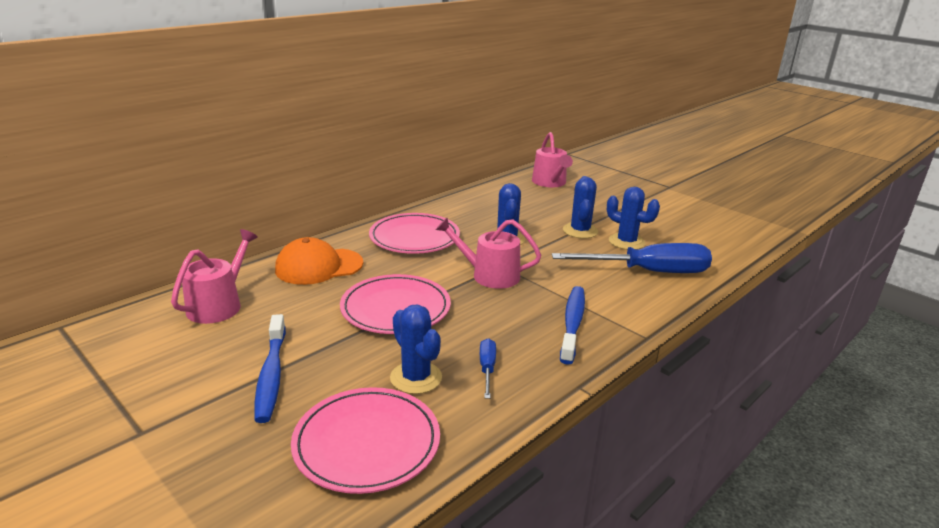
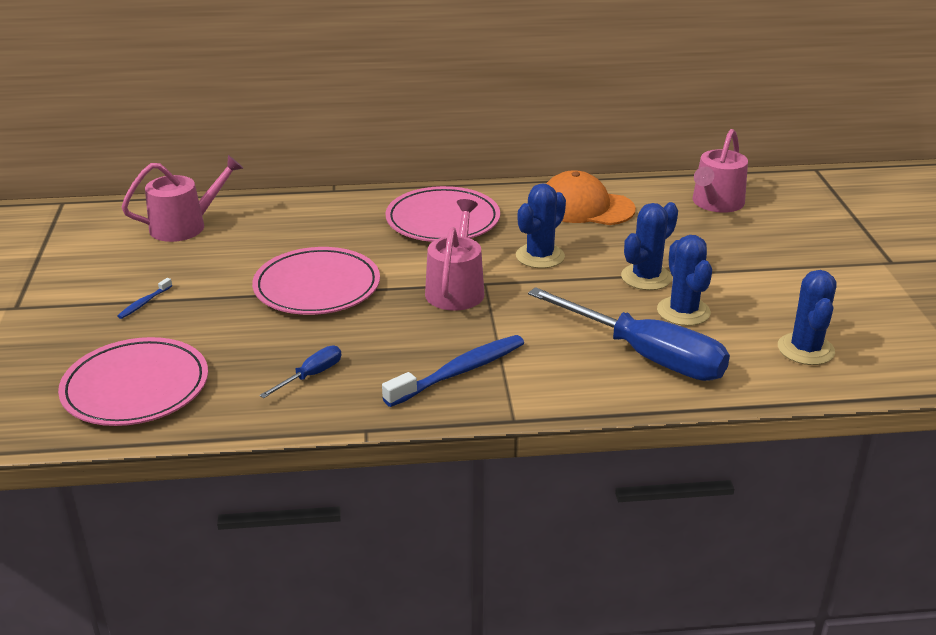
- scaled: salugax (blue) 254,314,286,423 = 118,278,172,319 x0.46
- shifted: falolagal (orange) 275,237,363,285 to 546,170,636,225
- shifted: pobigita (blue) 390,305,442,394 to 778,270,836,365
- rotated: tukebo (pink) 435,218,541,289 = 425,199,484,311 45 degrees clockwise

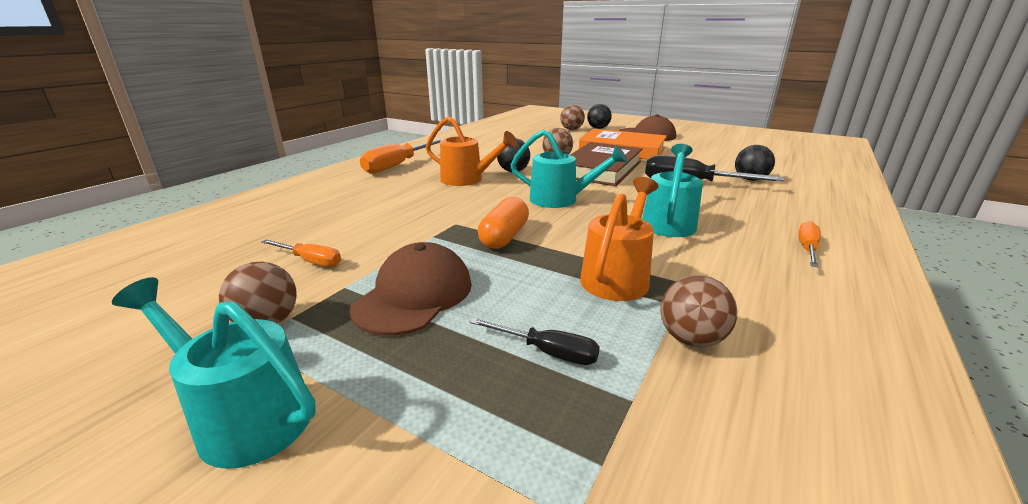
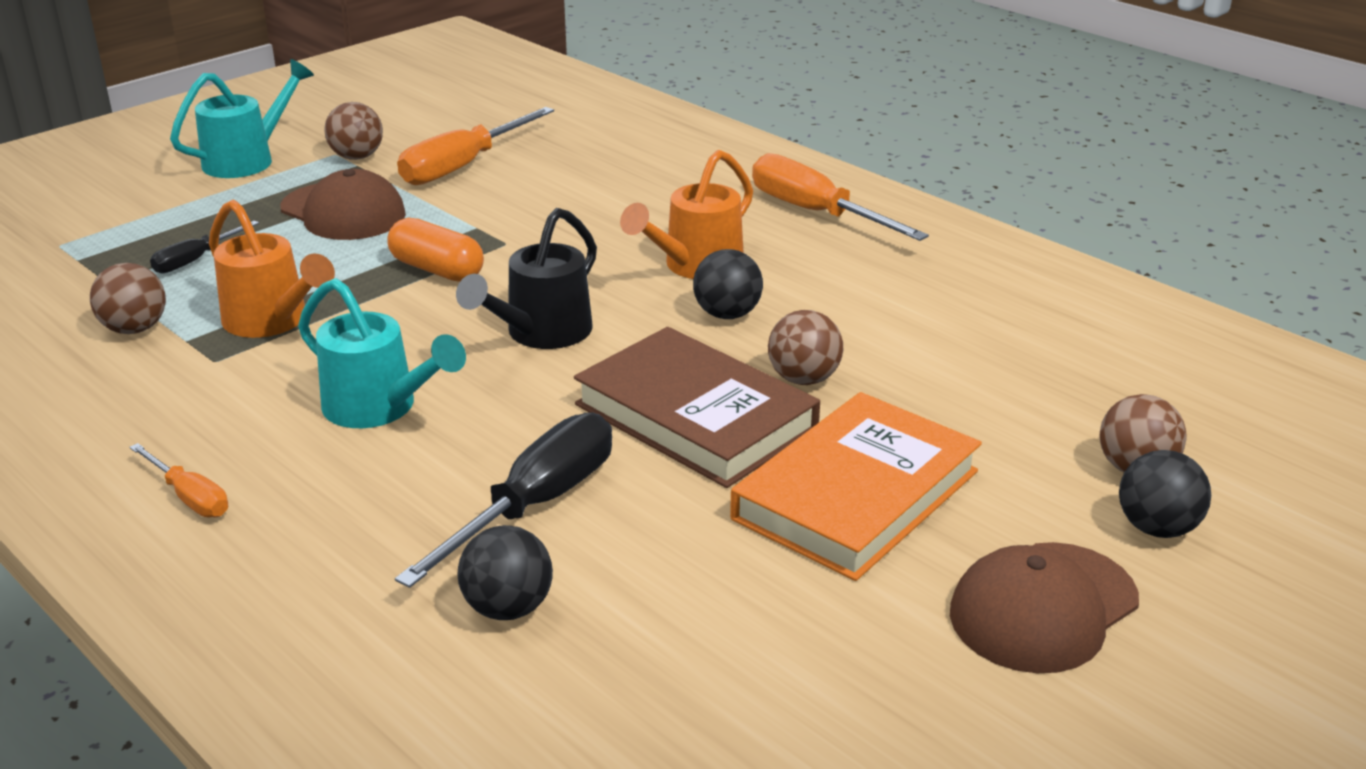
- scaled: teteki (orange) 261,239,341,267 = 397,107,554,185 x1.86
- repainted: tukebo (turquoise) 510,130,627,208 to tukebo (black) 456,208,597,349

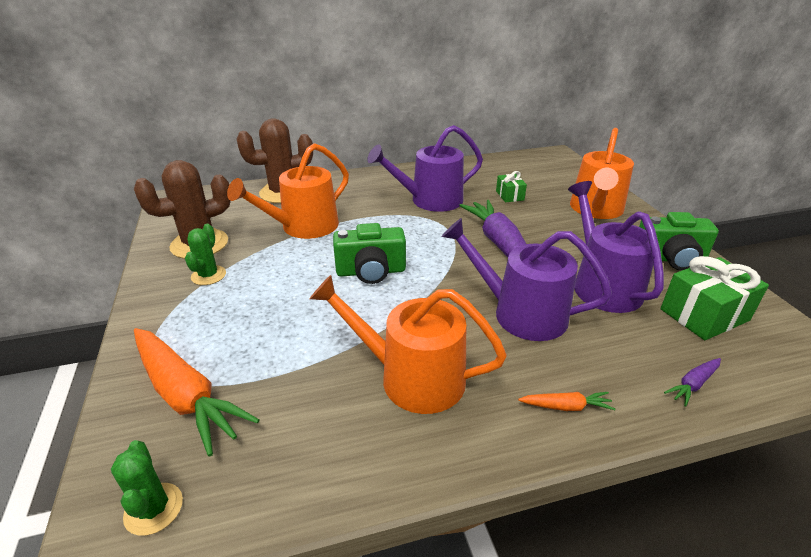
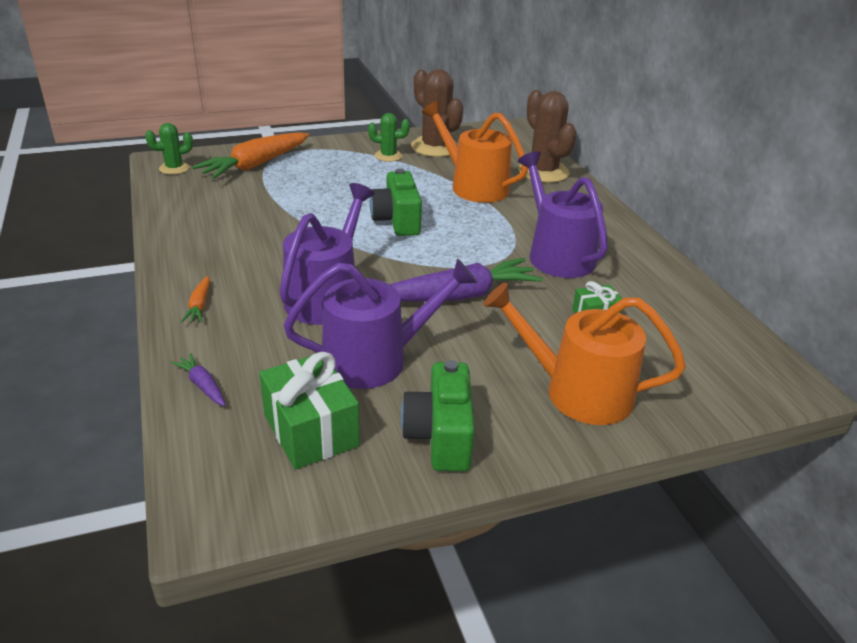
- gone: tukebo (orange) 310,275,507,414

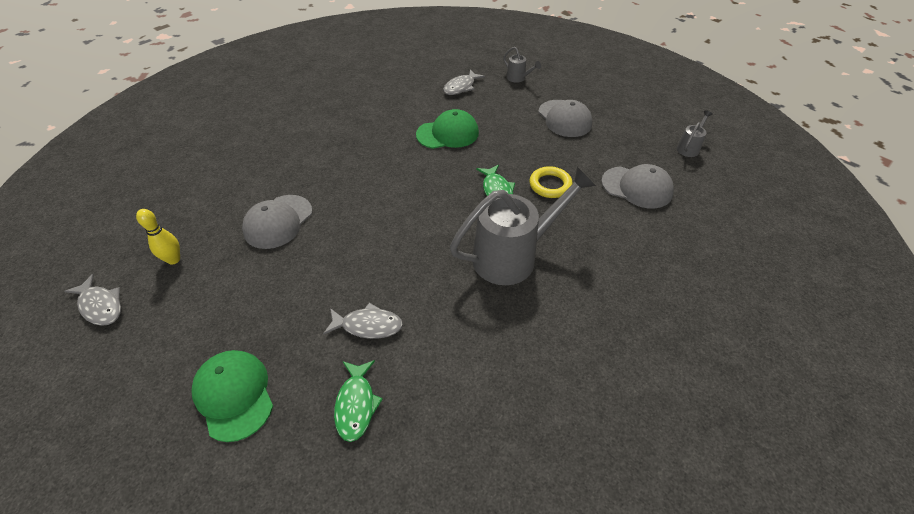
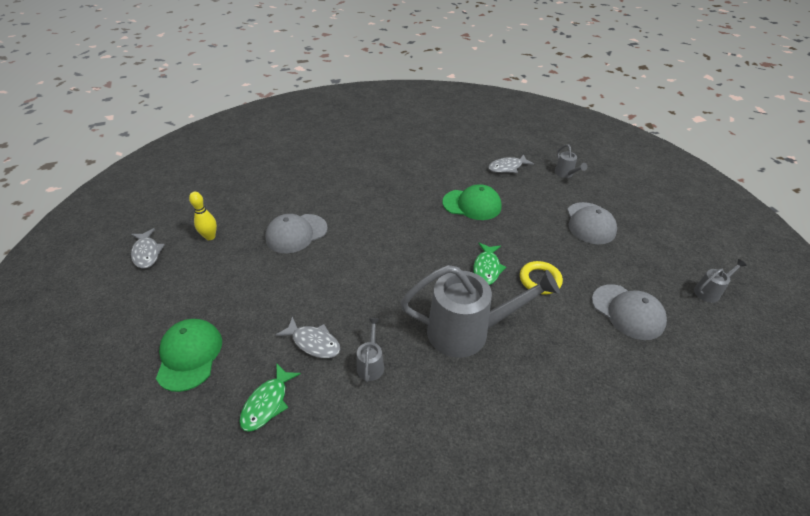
- new: tukebo (grey) 357,318,384,382

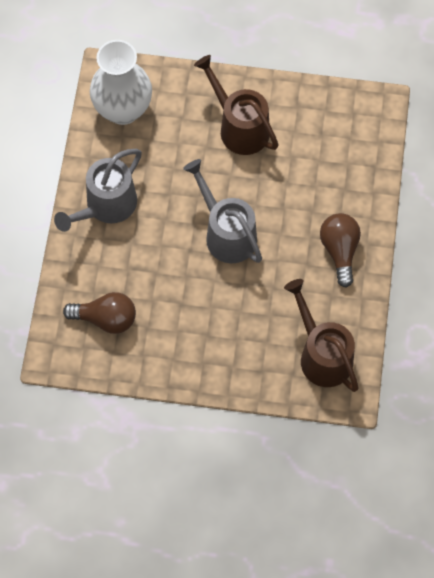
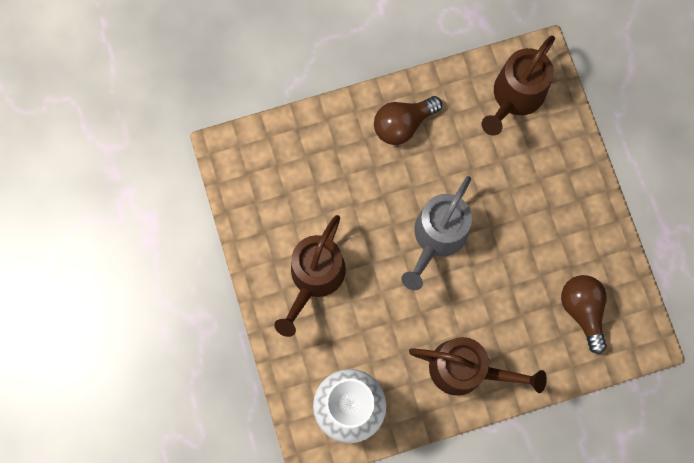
- repainted: tukebo (grey) 54,149,142,232 to tukebo (brown) 409,337,547,396

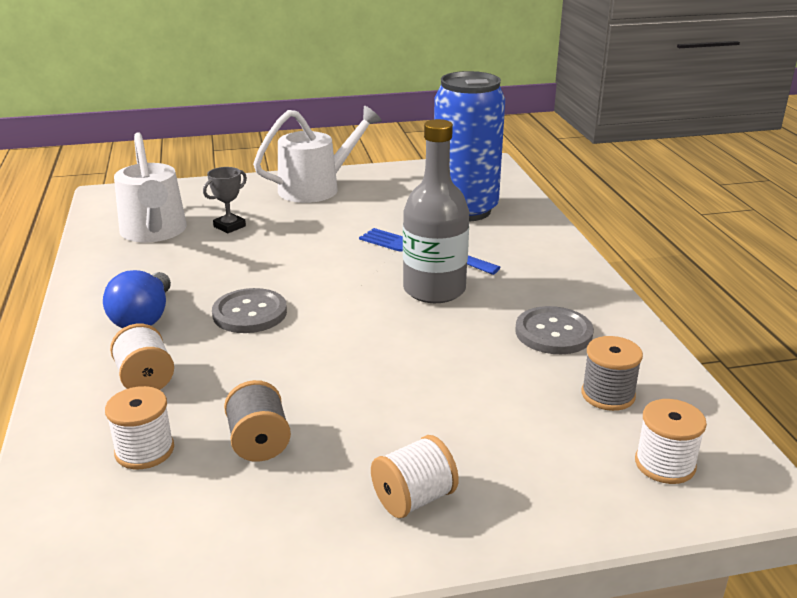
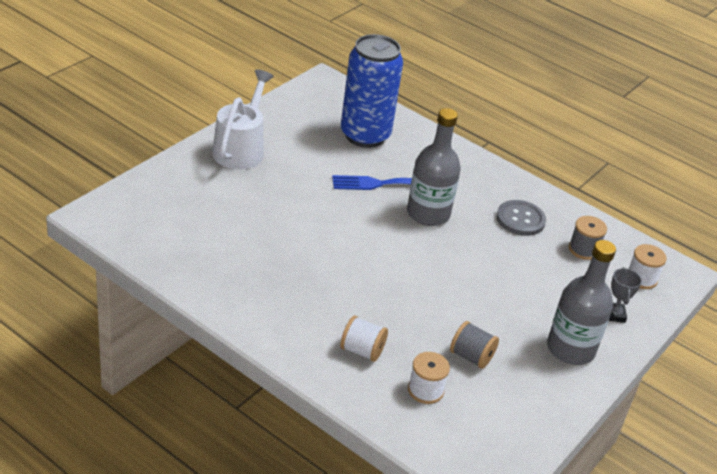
- gone: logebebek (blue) 103,270,171,328
- gone: tukebo (white) 114,132,187,242
- shifted: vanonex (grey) 203,167,247,233 to 609,267,642,323
- gone: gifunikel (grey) 212,288,287,333
- swapped: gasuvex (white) 371,435,459,518 to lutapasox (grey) 547,240,616,365

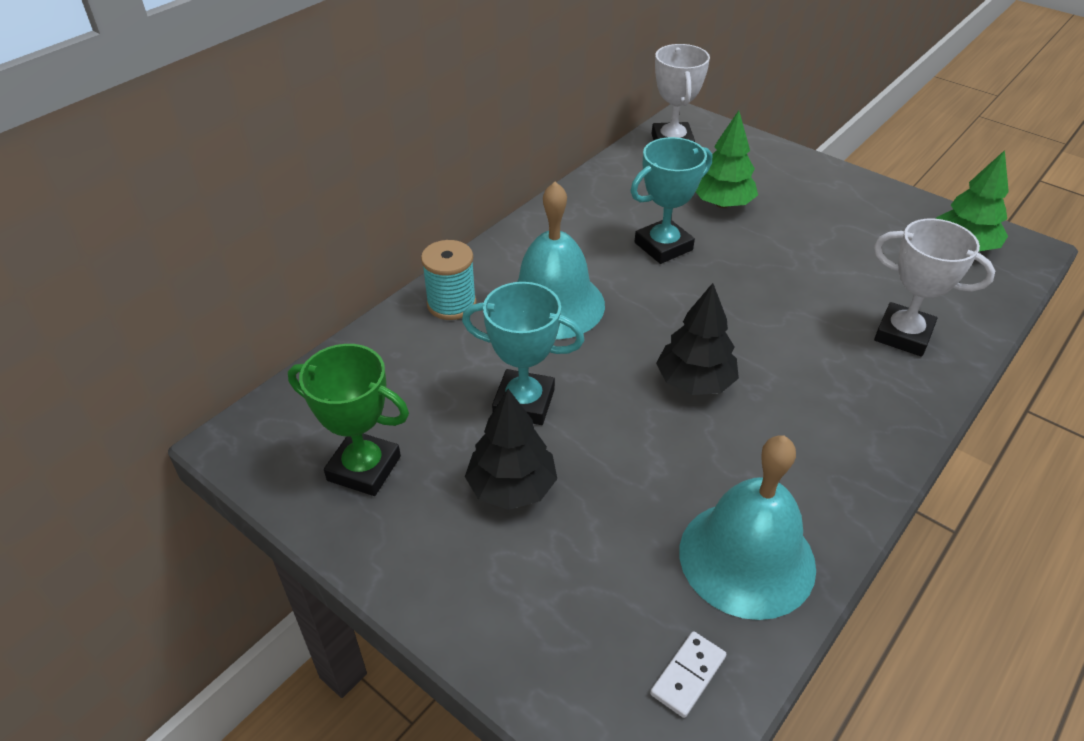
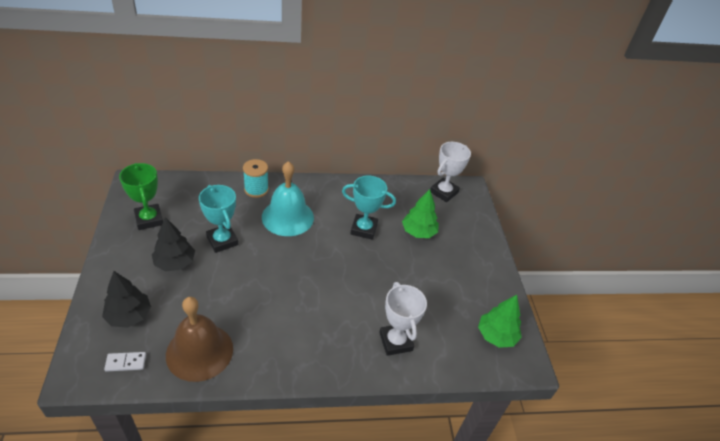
- shifted: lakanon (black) 656,283,739,395 to 102,271,151,328
- repainted: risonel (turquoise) 679,436,816,620 to risonel (brown) 166,297,233,382

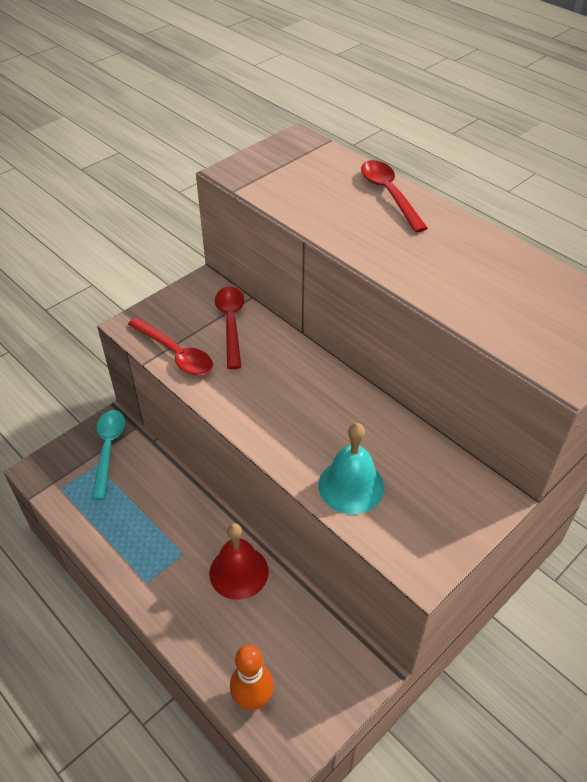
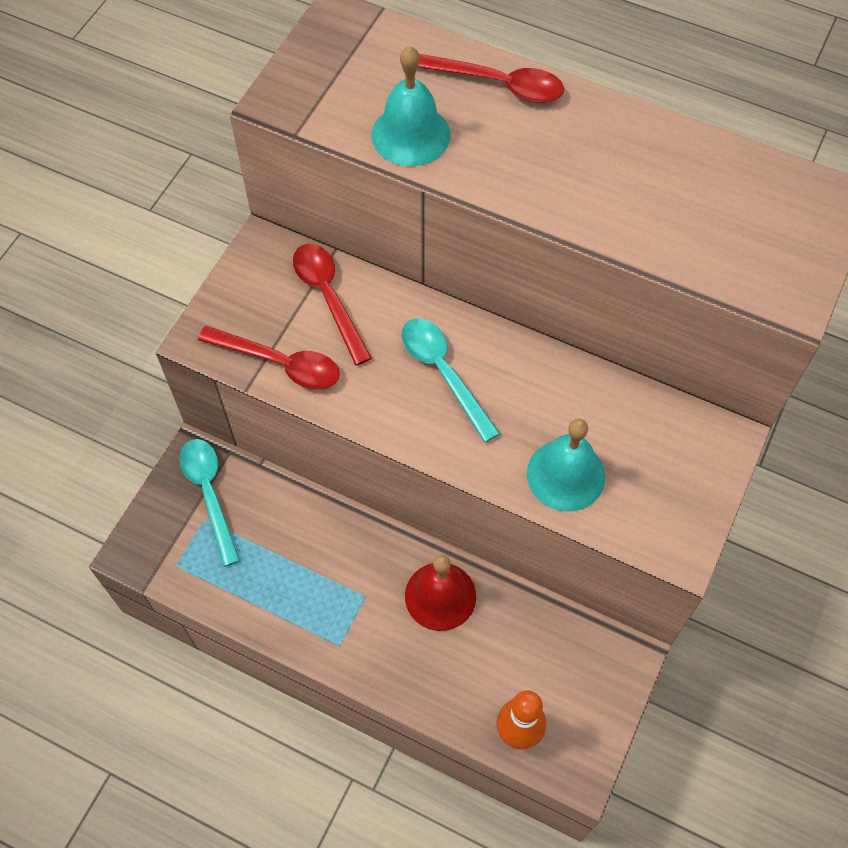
- rotated: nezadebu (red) 361,160,428,233 = 418,54,564,103 150 degrees clockwise
- new: risonel (turquoise) 371,46,451,166
- new: nezadebu (turquoise) 401,318,500,443

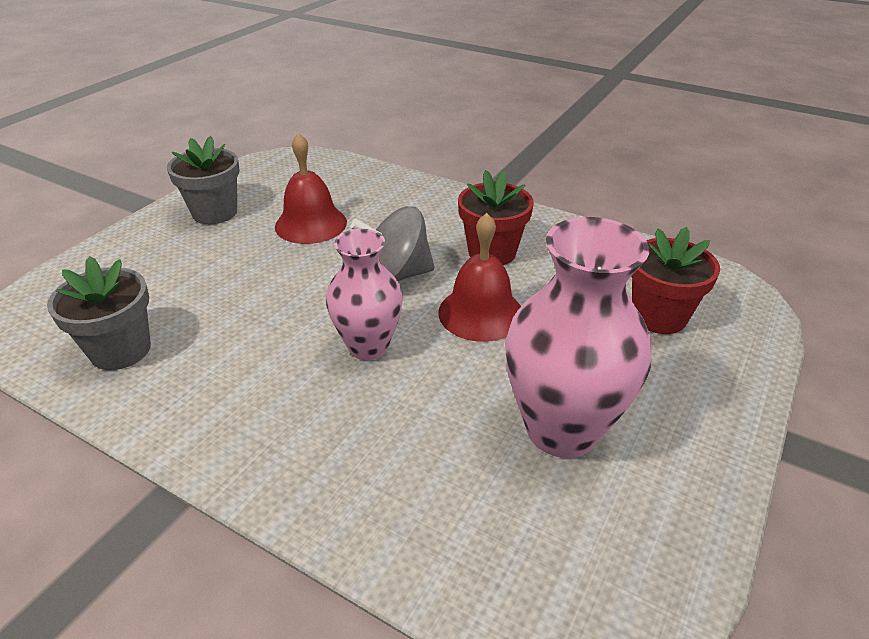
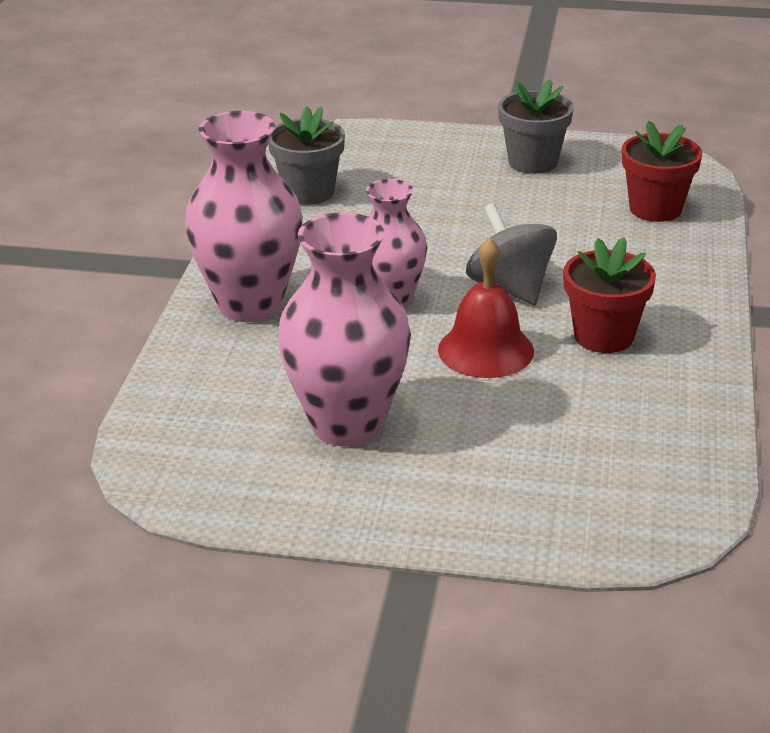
- gone: risonel (red) 275,133,347,244
- shifted: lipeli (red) 631,227,720,334 to 622,121,702,222
- new: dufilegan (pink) 185,111,303,322

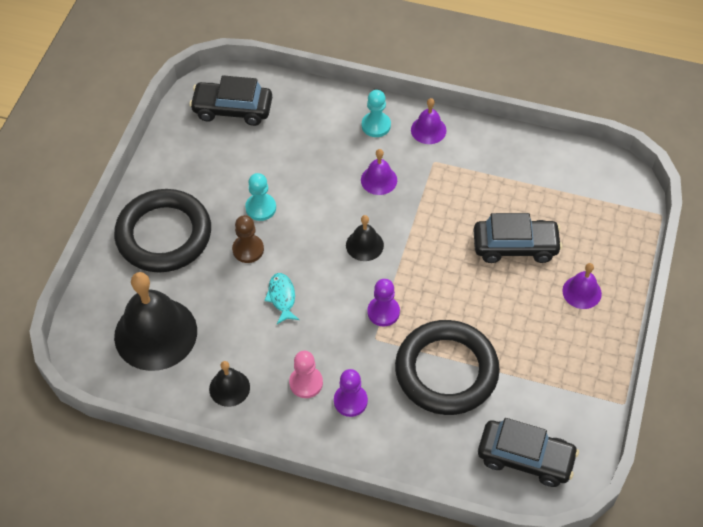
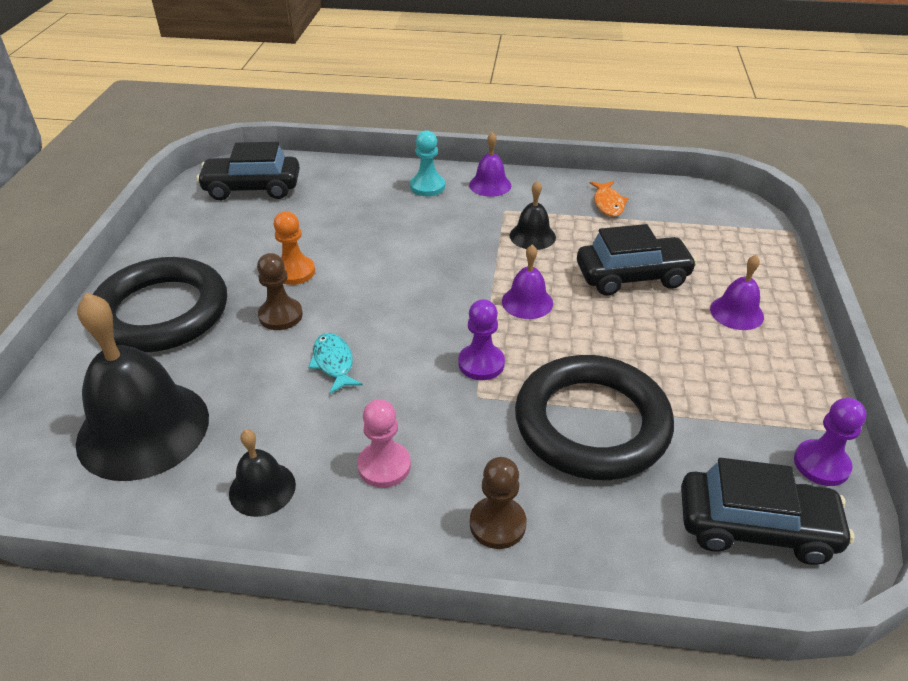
- repainted: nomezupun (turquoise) 245,173,276,221 to nomezupun (orange) 273,211,315,285
- shifted: nomezupun (purple) 334,369,368,417 to 794,398,866,486
- shifted: risonel (black) 346,215,384,261 to 510,181,556,250
- shifted: risonel (purple) 361,149,397,195 to 502,245,553,319
- new: nomezupun (brown) 470,457,527,549
- new: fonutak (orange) 590,181,629,217

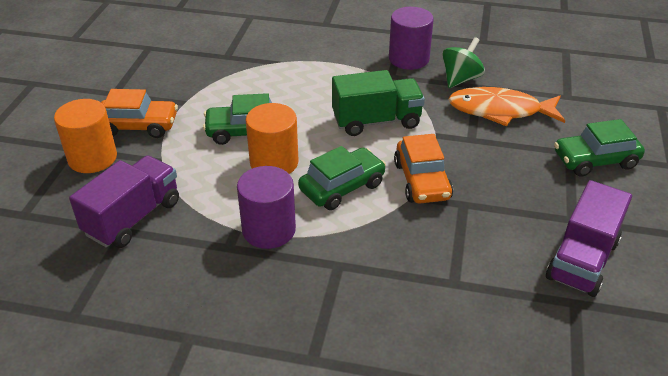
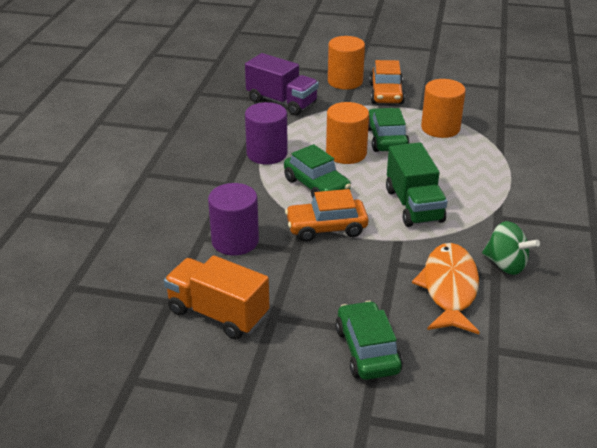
- shifted: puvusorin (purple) 389,7,434,70 to 208,183,259,256
- repainted: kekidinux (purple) 546,180,632,297 to kekidinux (orange) 164,255,270,339
- new: puvusorin (orange) 421,79,466,138

